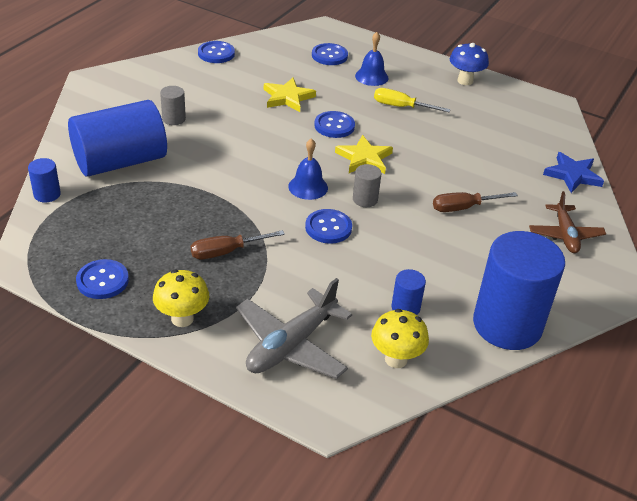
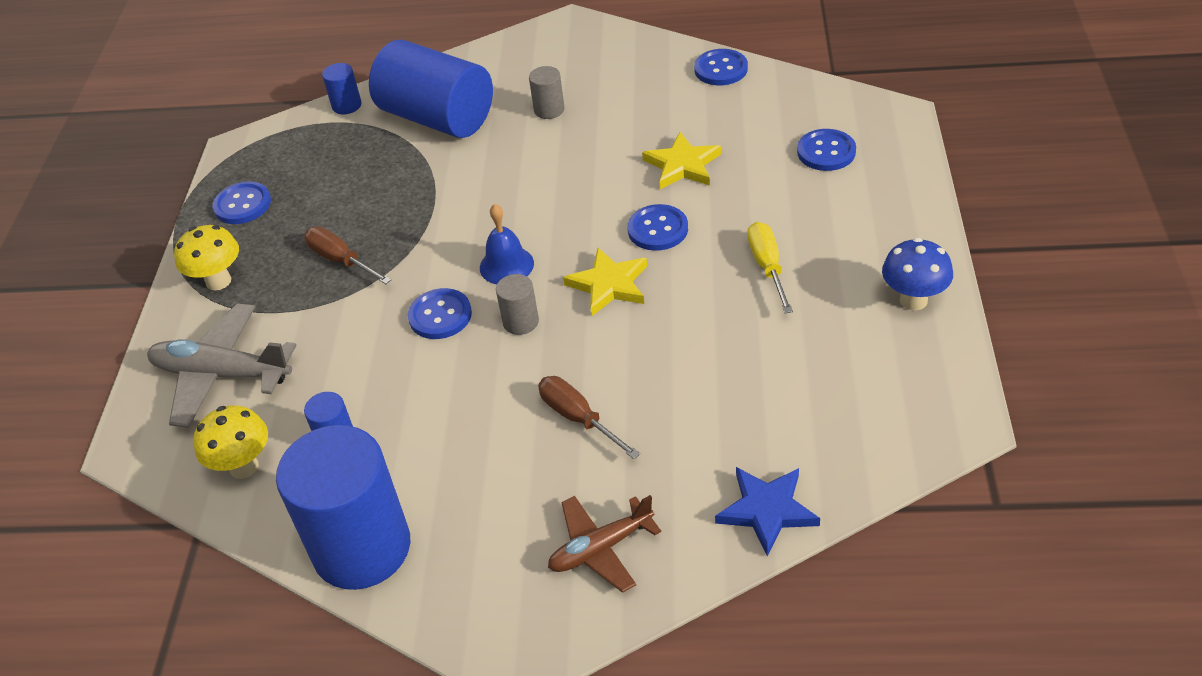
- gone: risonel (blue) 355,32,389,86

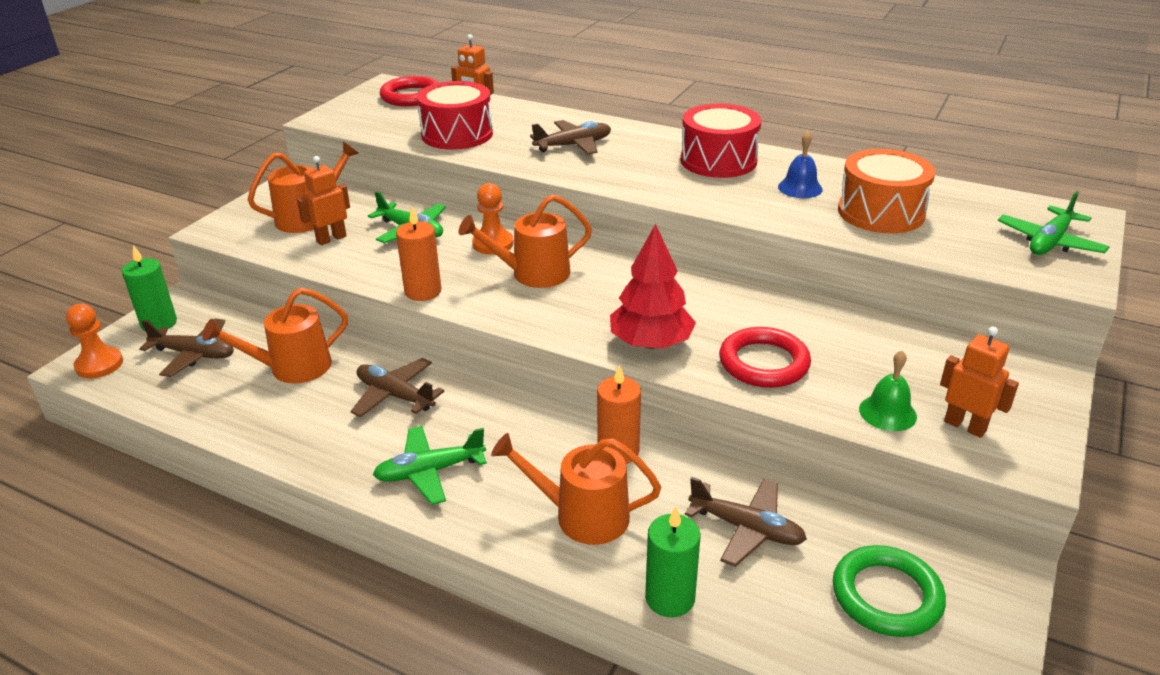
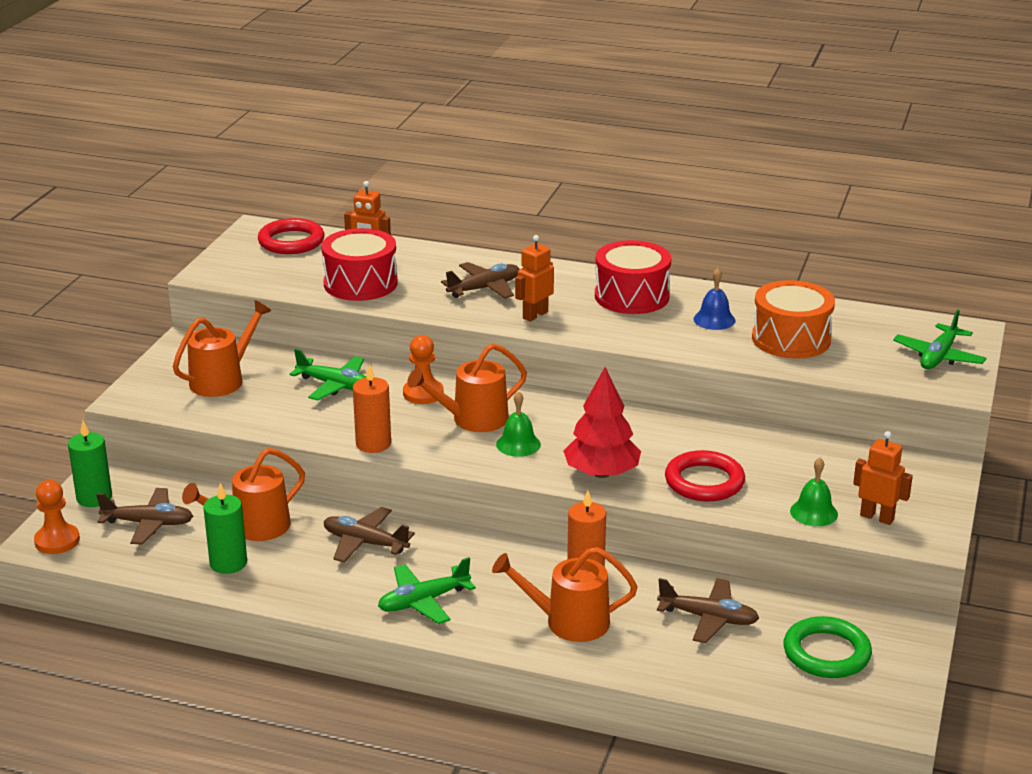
- shifted: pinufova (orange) 297,156,350,245 to 515,235,554,322
- shifted: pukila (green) 645,506,700,618 to 203,483,247,574
- new: risonel (green) 496,391,541,457

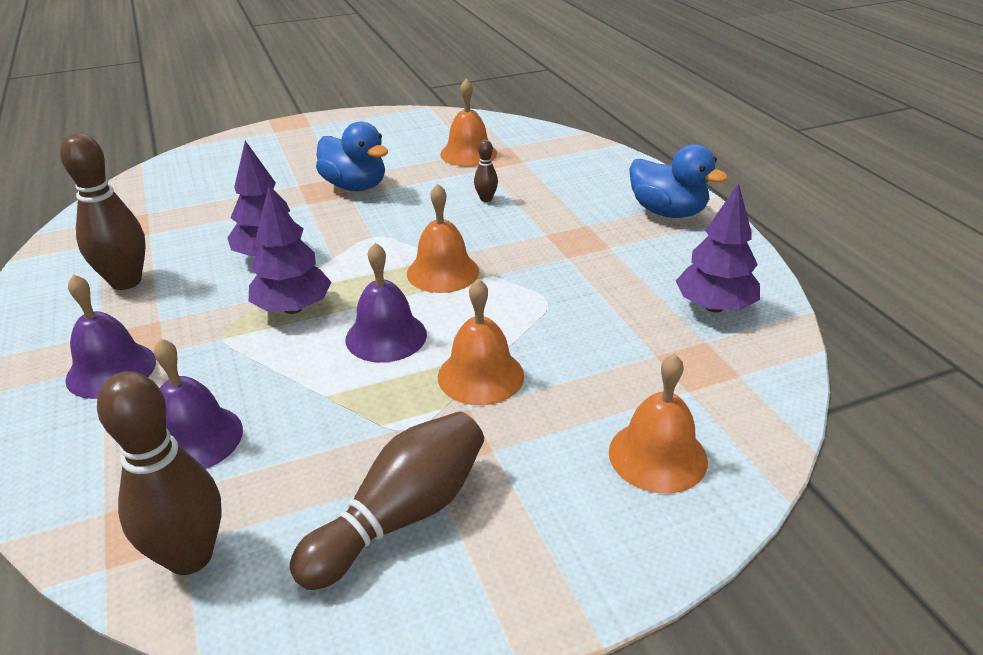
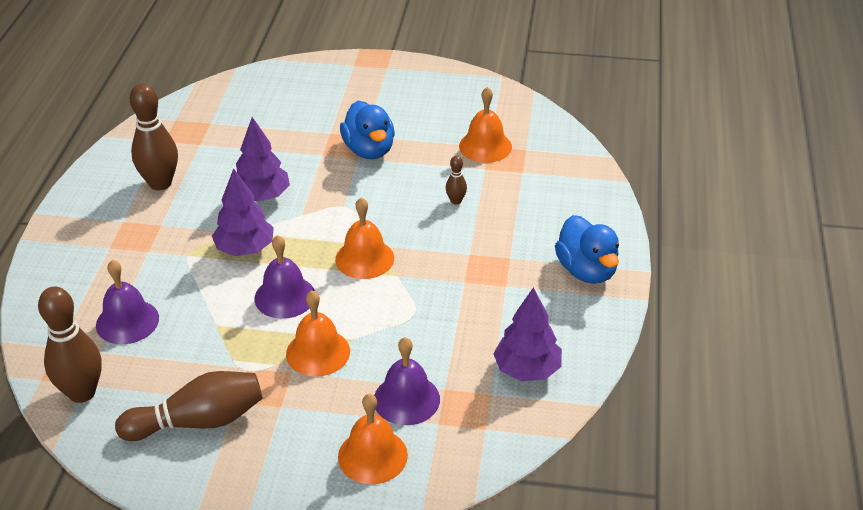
- shifted: risonel (purple) 65,274,156,399 to 374,337,440,425

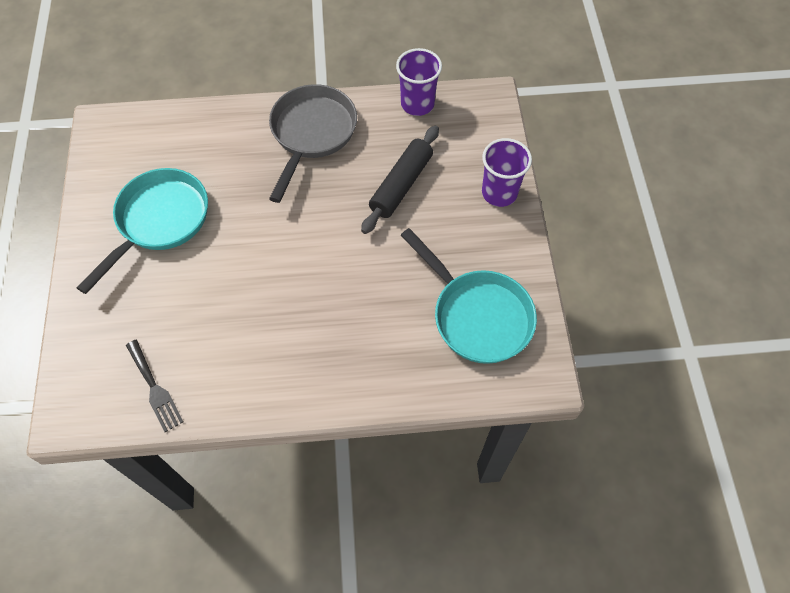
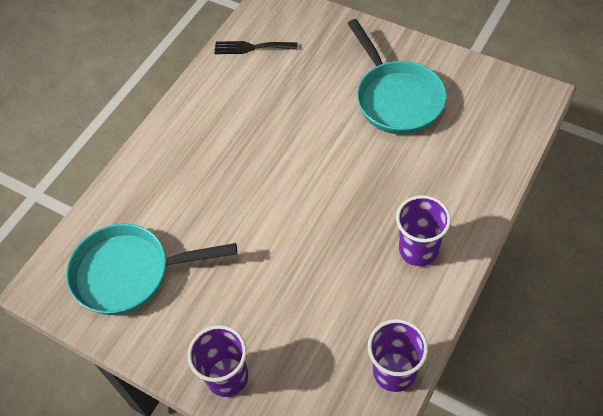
- swapped: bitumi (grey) 269,84,357,203 to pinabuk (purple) 396,195,451,266
- gone: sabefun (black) 361,125,439,234

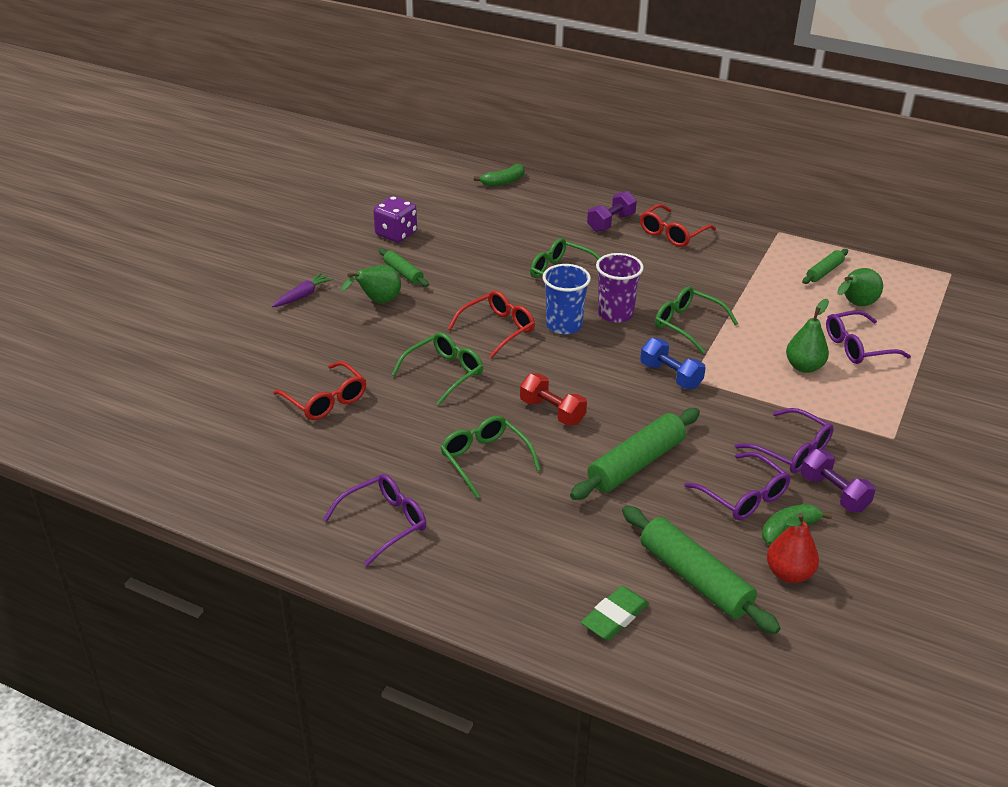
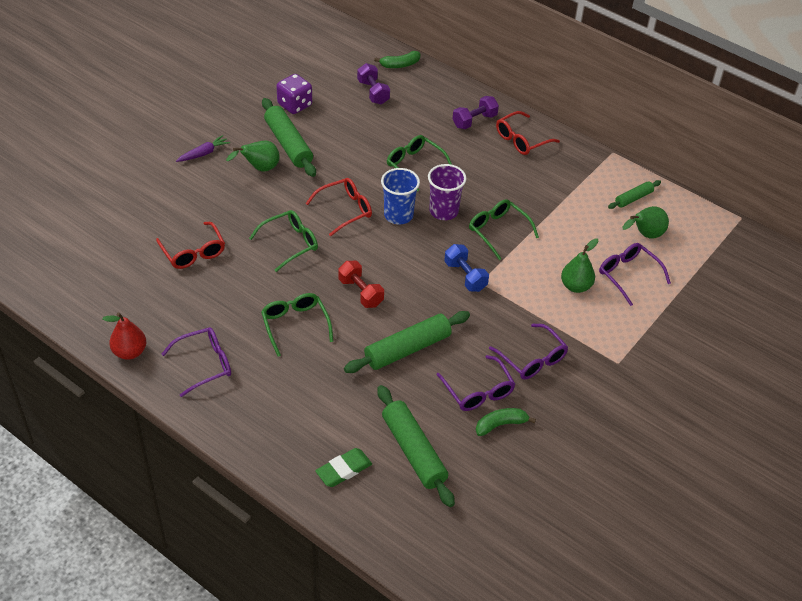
- scaled: sabefun (green) 379,248,429,287 = 262,98,316,177 x1.85
- shifted: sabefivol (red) 767,513,819,583 to 102,313,146,360
- shifted: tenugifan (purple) 801,449,876,512 to 357,63,390,104
- rotated: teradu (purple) 826,310,911,364 = 599,243,671,306 60 degrees clockwise

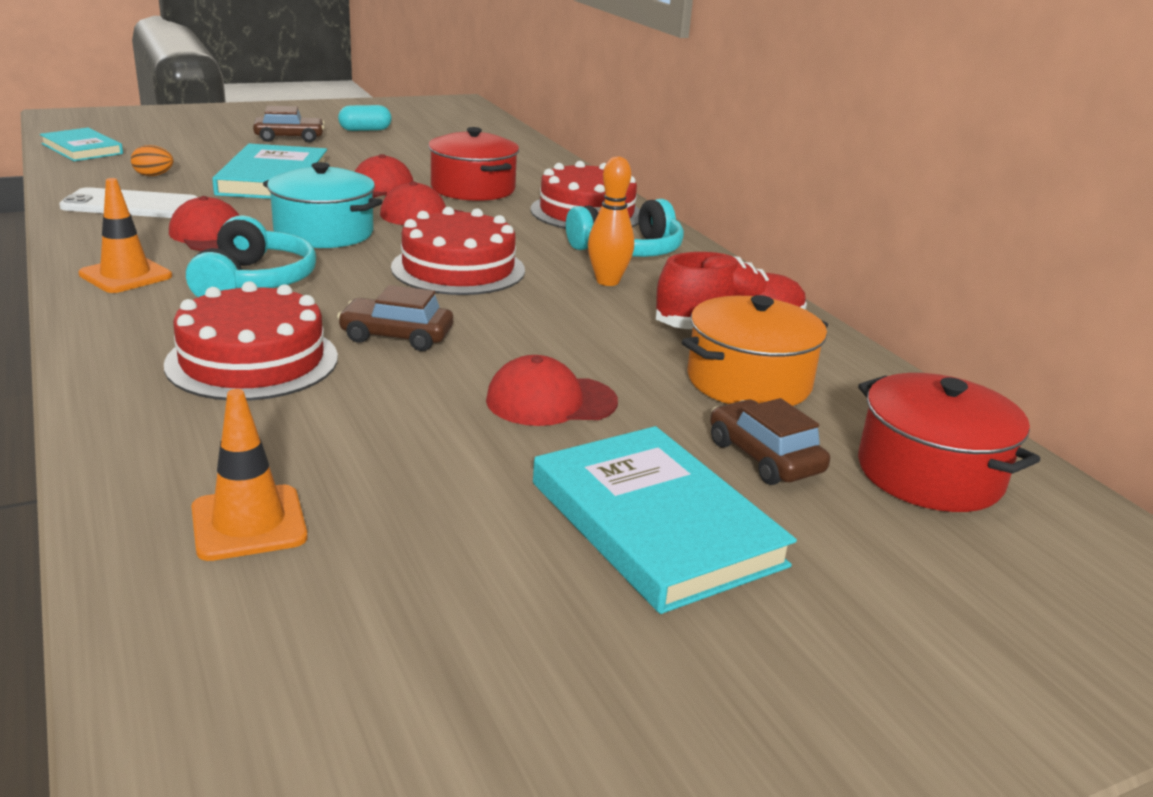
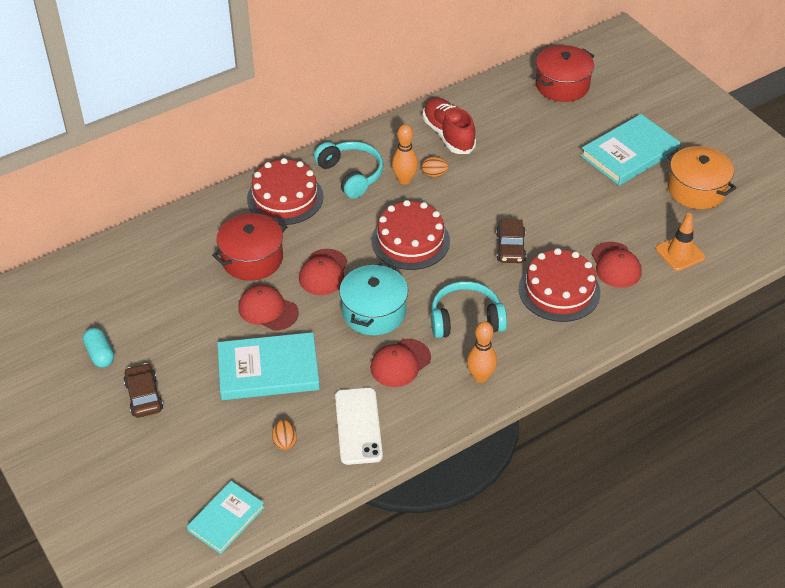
- swapped: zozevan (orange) 79,178,172,293 to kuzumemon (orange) 467,322,497,383
- shifted: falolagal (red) 486,355,618,426 to 591,242,642,288
- shifted: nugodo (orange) 682,295,828,406 to 667,146,736,209
- gone: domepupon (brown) 710,398,830,485
- new: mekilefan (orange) 422,157,449,177

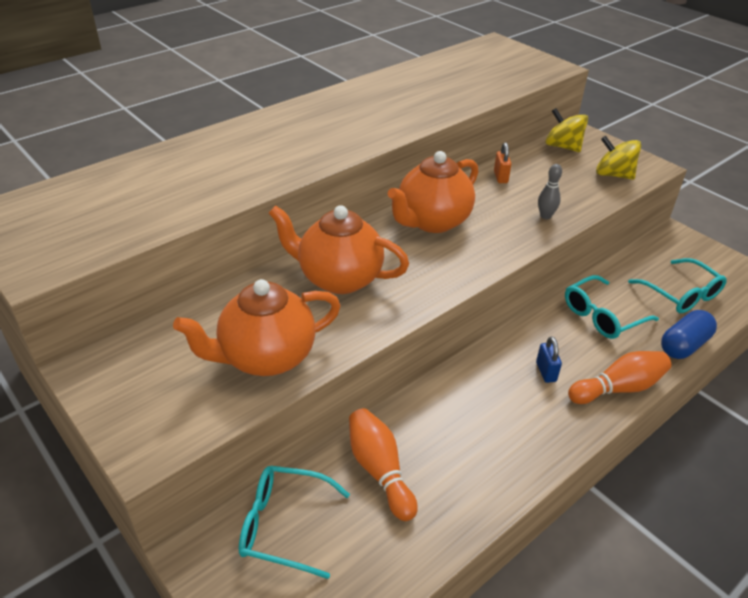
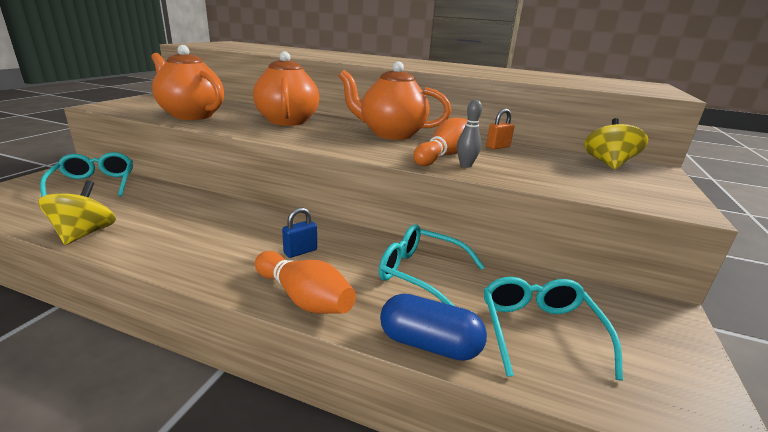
- shifted: kuzumemon (orange) 349,408,418,521 to 413,117,468,166
- shifted: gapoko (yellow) 596,136,641,180 to 38,181,116,245
- rotated: teradu (turquoise) 628,258,727,313 = 484,277,623,380 150 degrees clockwise

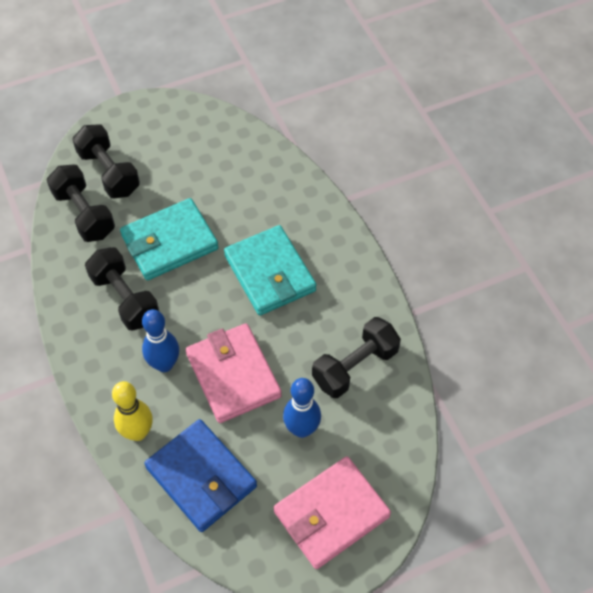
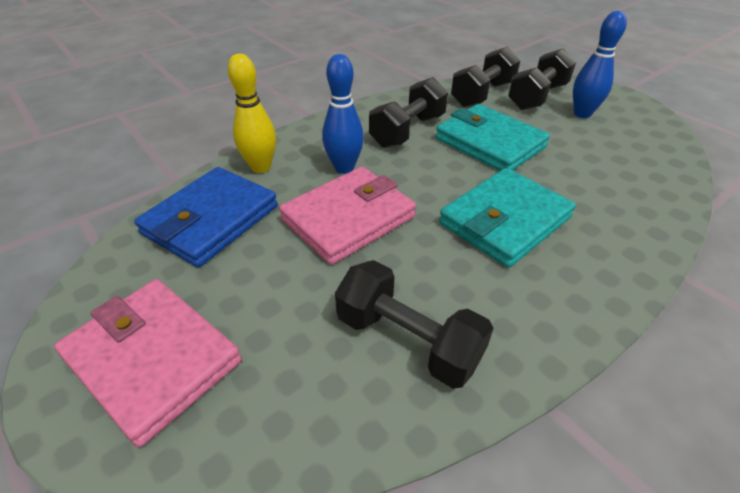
- shifted: kuzumemon (blue) 283,378,321,438 to 573,11,627,118

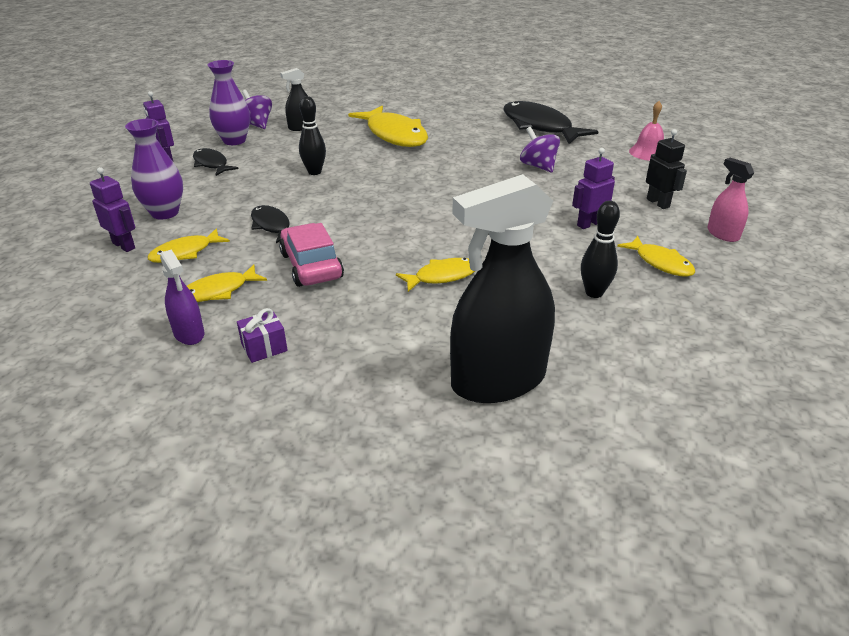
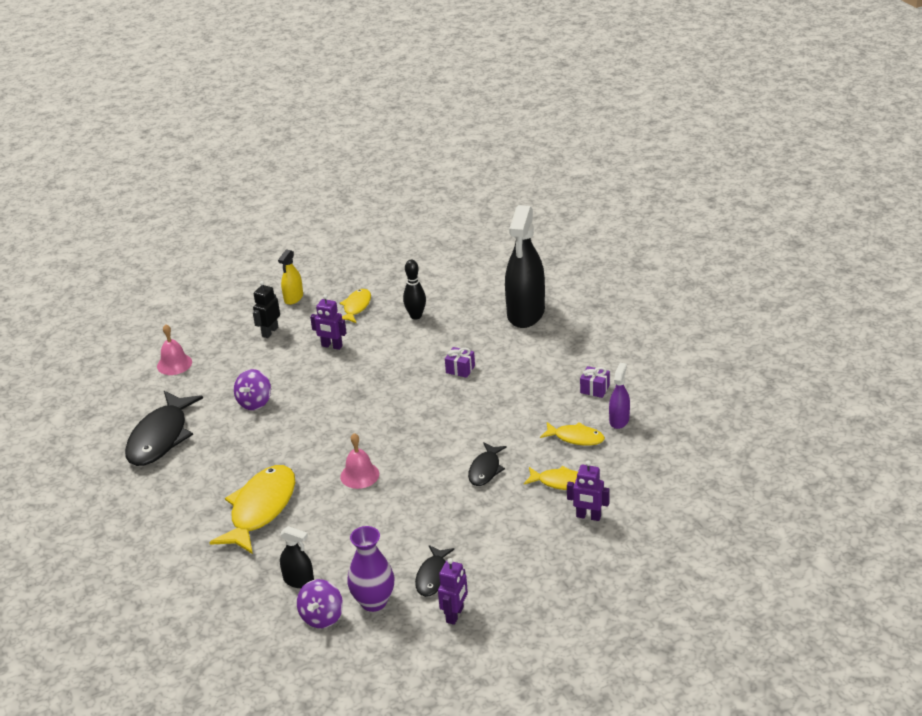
- rotated: pinufova (purple) 90,167,135,252 = 567,461,610,521 75 degrees counterclockwise
- gone: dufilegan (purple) 125,119,183,219
- gone: domepupon (pink) 279,223,344,287
- gone: kuzumemon (black) 299,96,326,175
- swapped: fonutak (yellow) 396,258,475,292 to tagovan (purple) 445,347,475,378
- rotated: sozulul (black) 450,174,555,403 = 505,205,545,328 75 degrees clockwise
- repainted: sozulul (pink) 707,158,754,242 to sozulul (yellow) 278,249,303,305
- new: risonel (pink) 340,433,379,489

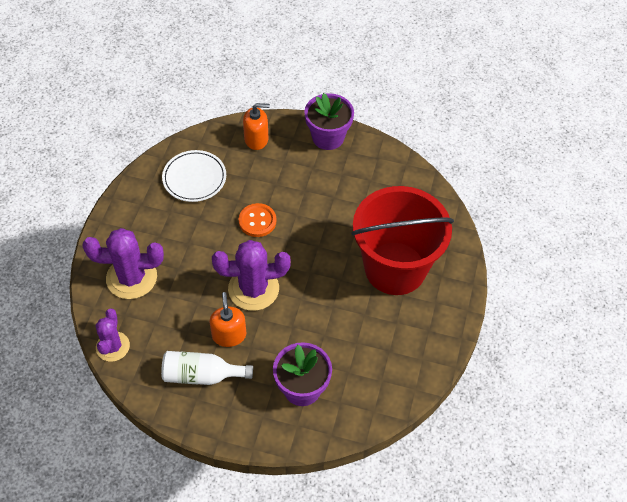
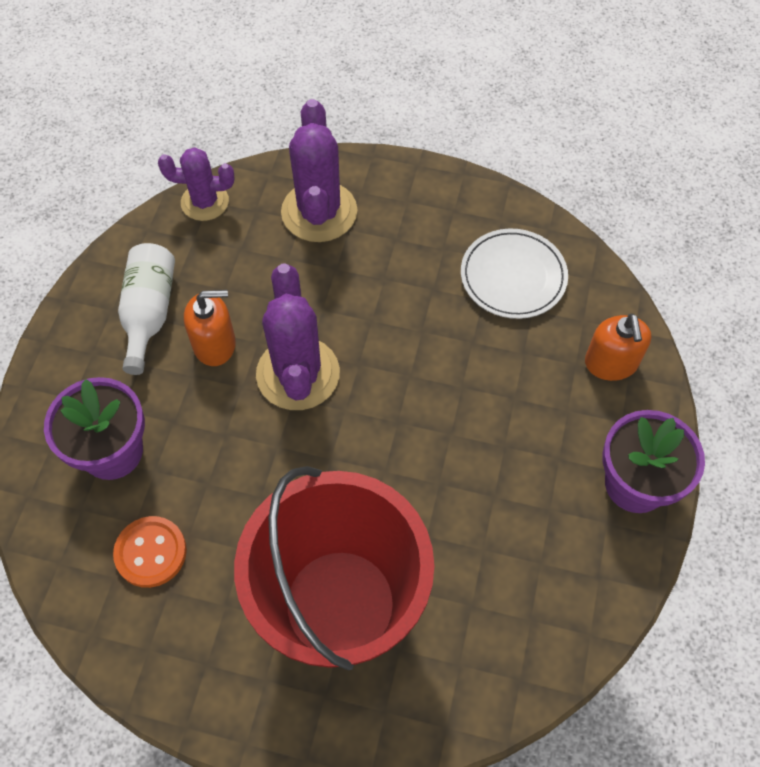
- shifted: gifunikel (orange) 239,203,276,237 to 113,516,187,588

